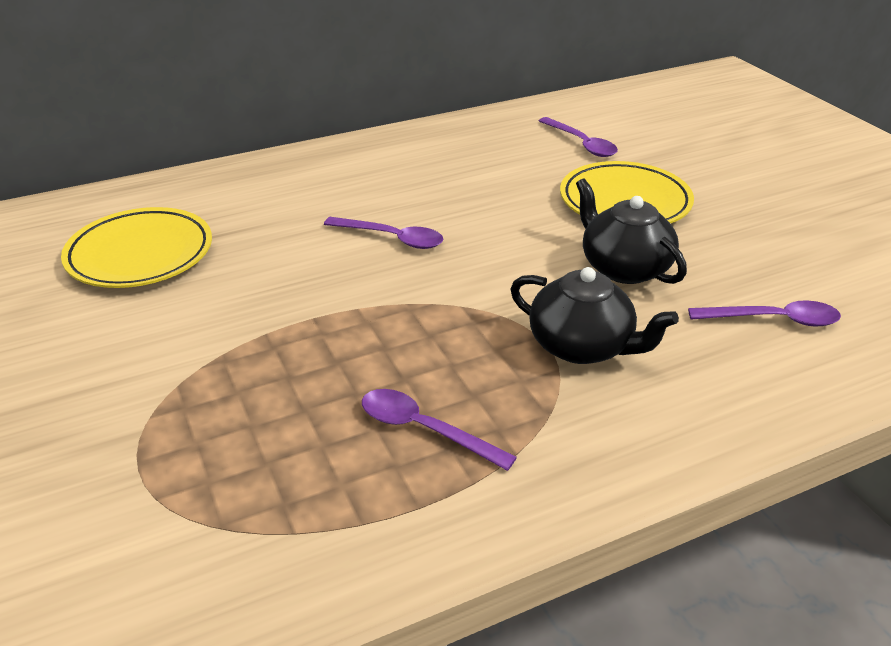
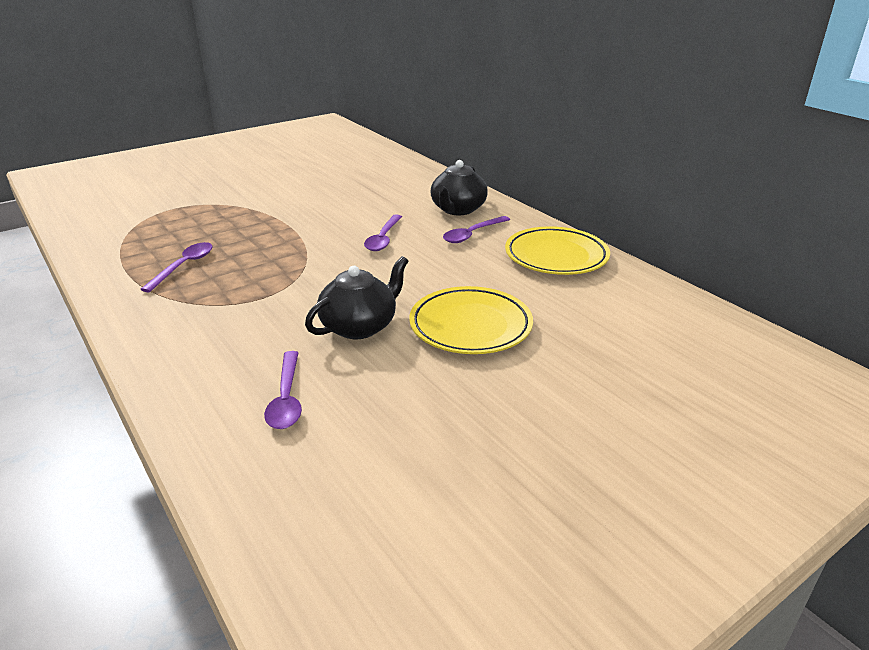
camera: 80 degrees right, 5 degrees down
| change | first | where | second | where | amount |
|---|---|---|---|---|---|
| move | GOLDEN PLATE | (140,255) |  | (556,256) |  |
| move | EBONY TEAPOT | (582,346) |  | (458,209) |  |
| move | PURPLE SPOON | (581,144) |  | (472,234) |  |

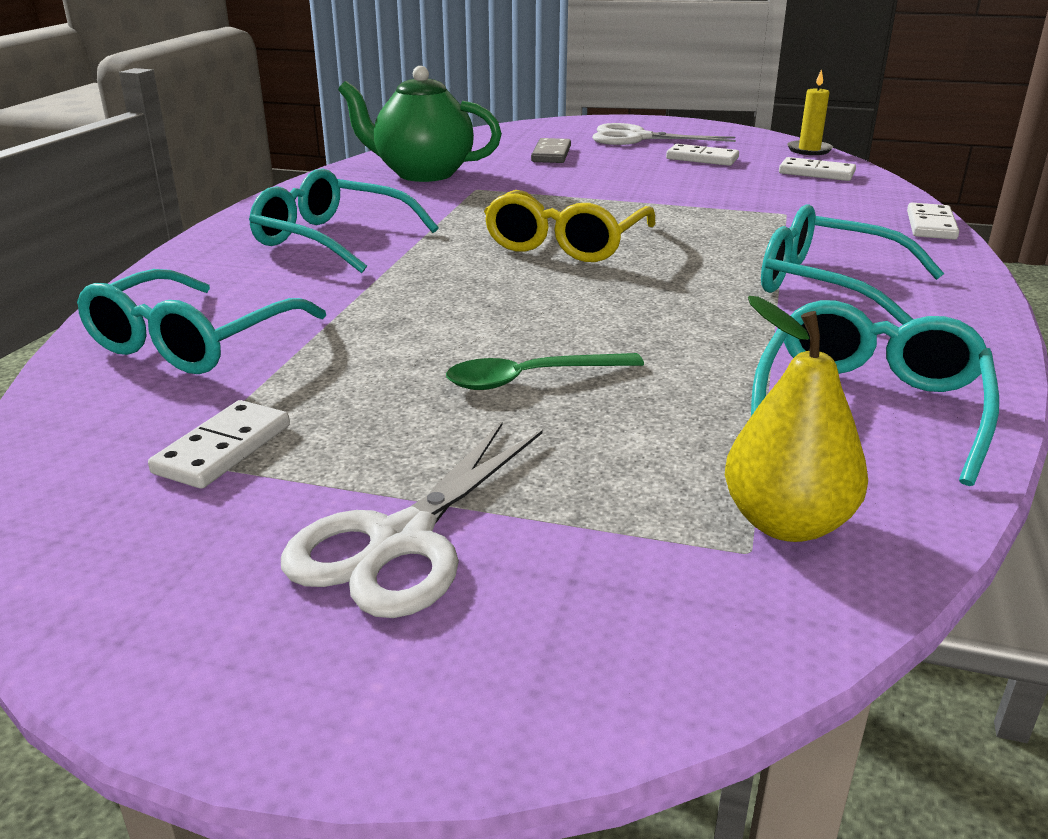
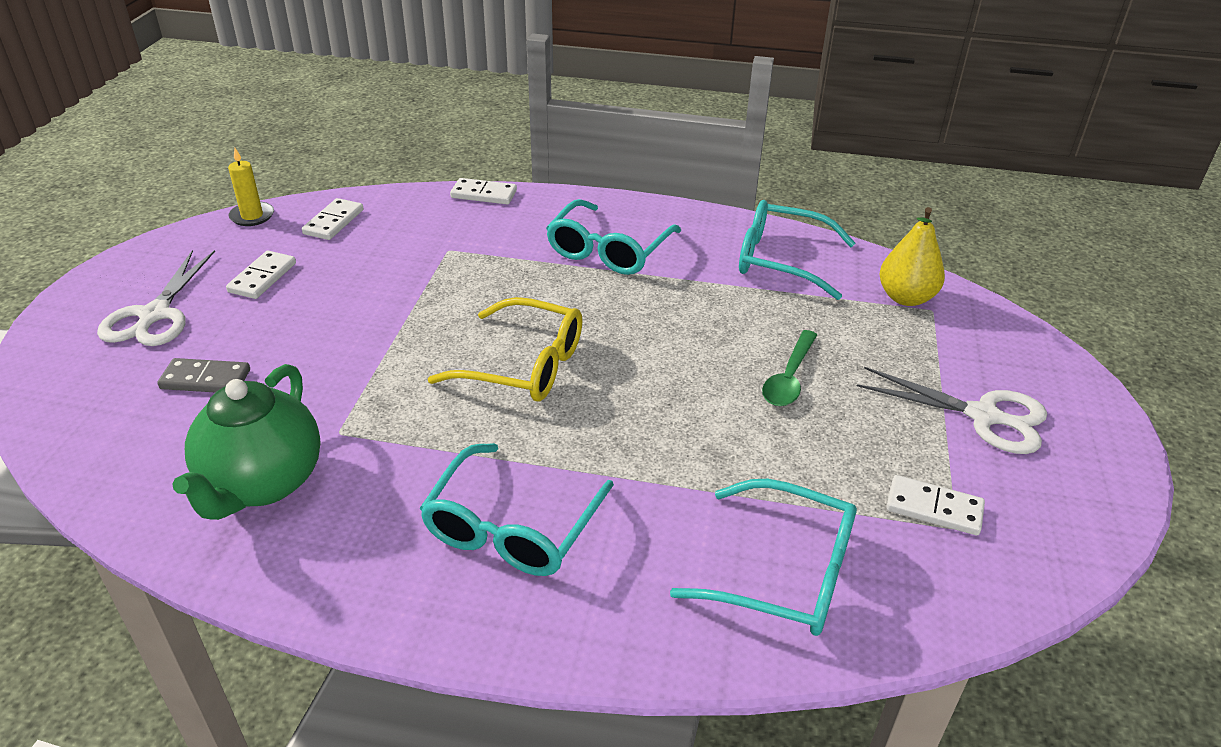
camera: 95 degrees left, 10 degrees up
| change | first | where | second | where | amount |
|---|---|---|---|---|---|
| rotate | GREEN SPOON | (531,379) |  | (789,378) | 45 degrees clockwise |

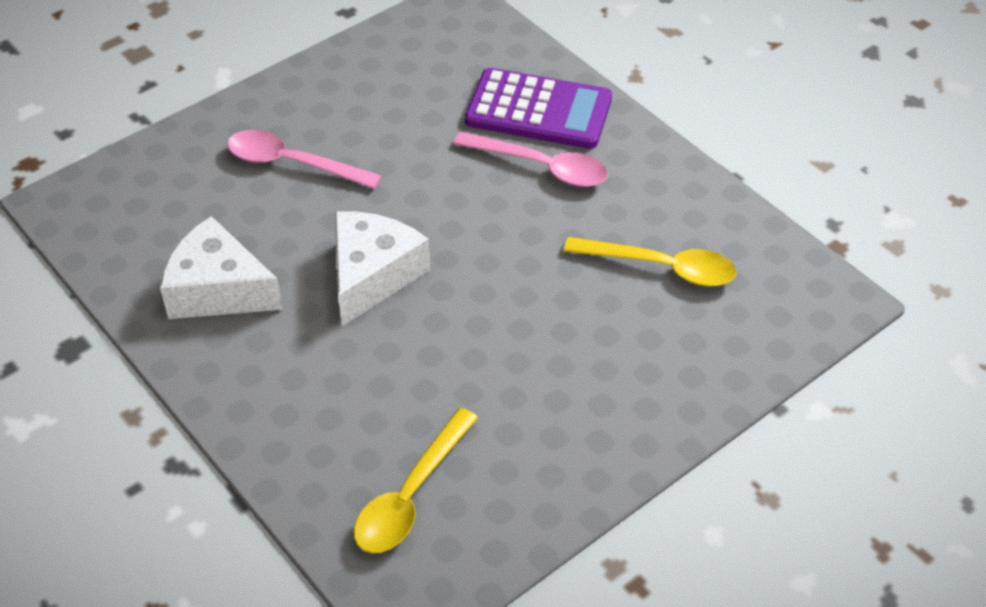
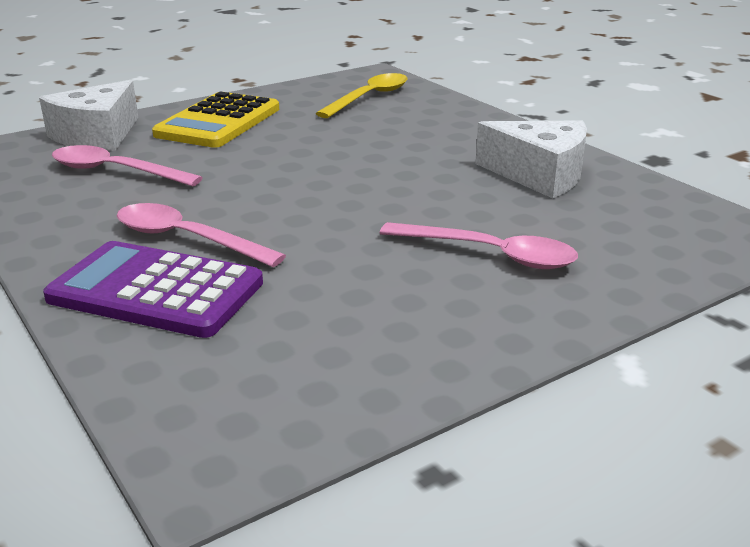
camera: 175 degrees left, 20 degrees down
| change | first | where | second | where | amount |
|---|---|---|---|---|---|
| move | WHITE CHEESE | (372,275) |  | (97,135) |  |
| recolor | GOLDEN SPOON | (661,267) | ROSY SPOON | (116,171) |  |
| insert |  |  | GOLDEN ADDING MACHINE | (218,122) |  |

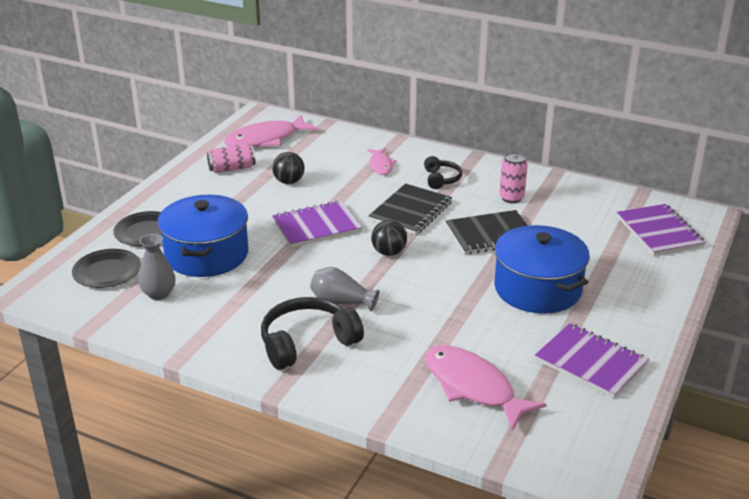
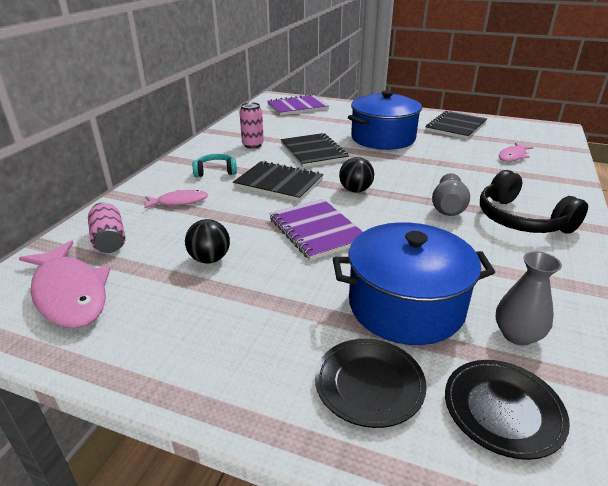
camera: 95 degrees left, 0 degrees up
| change | first | where | second | where | amount |
|---|---|---|---|---|---|
| move | ROSY SODA CAN | (232,168) |  | (109,240) |  |
| recolor | EBONY HEADPHONES | (441,179) | TEAL HEADPHONES | (215,171) |  |
| resize | ROSY FISH FIGURE | (473,387) |  | (513,156) | x0.54 |
| recolor | PURPLE NOTEBOOK | (590,362) | EBONY NOTEBOOK | (456,127) |  |

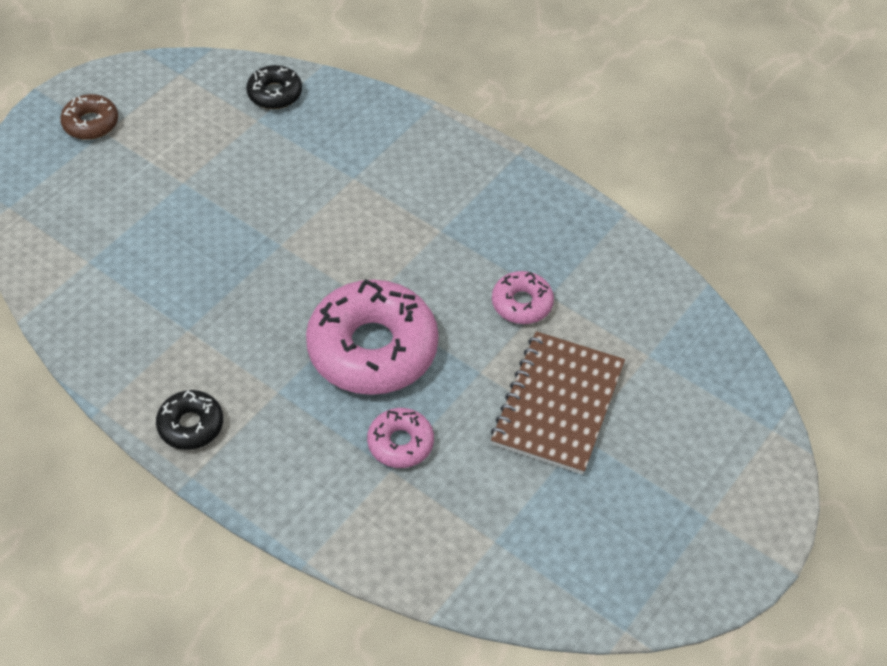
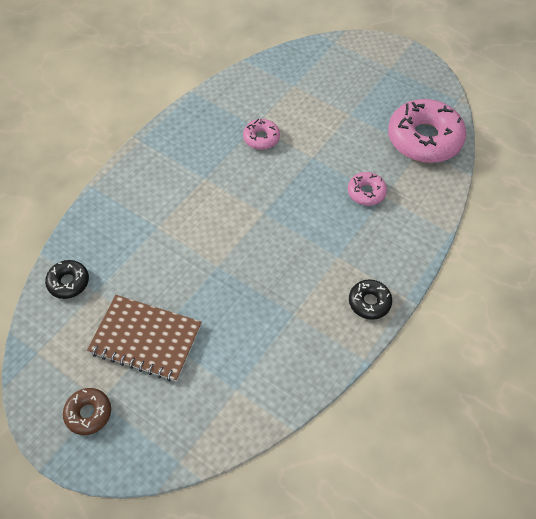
camera: 90 degrees left, 5 degrees up
| change | first | where | second | where | amount |
|---|---|---|---|---|---|
| move | ROSY GLAZED DONUT | (372,348) |  | (424,139) |  |
| move | RUSSET NOTEBOOK | (558,404) |  | (146,339) |  |

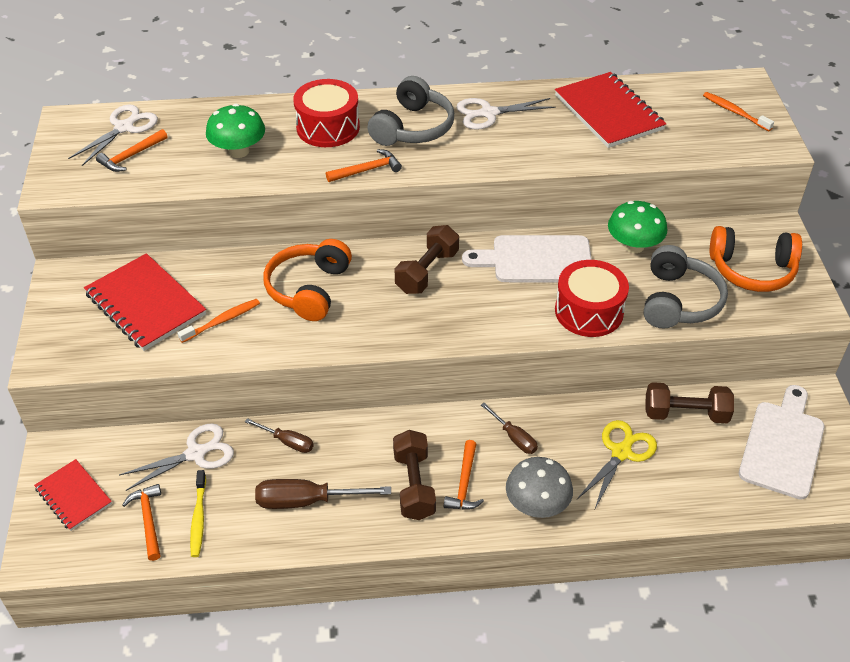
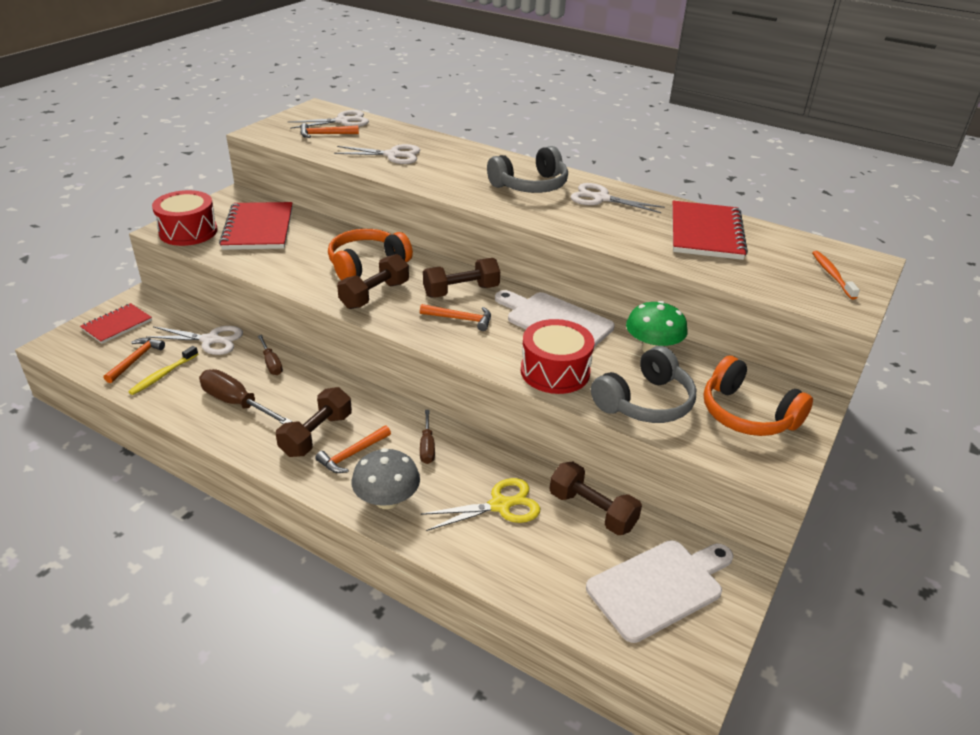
camera: 35 degrees right, 10 degrees down
| change | first | where | second | where | amount |
|---|---|---|---|---|---|
| rotate | CRIMSON NOTEBOOK | (74,496) |  | (117,325) | 45 degrees clockwise |
| delete | ORANGE-COLOURED DENTAL BRUSH | (222,321) |  |  |  |
| replace | GREEN FUNGUS | (238,151) | WHITE SHEARS | (392,155) |  |
| move | CRIMSON SNARE DRUM | (328,127) |  | (188,232) |  |
| move | ORANGE-COLOURED CLAW HAMMER | (367,170) |  | (460,319) |  |
| insert |  |  | RUSSET FREE WEIGHT | (374,295) |  |

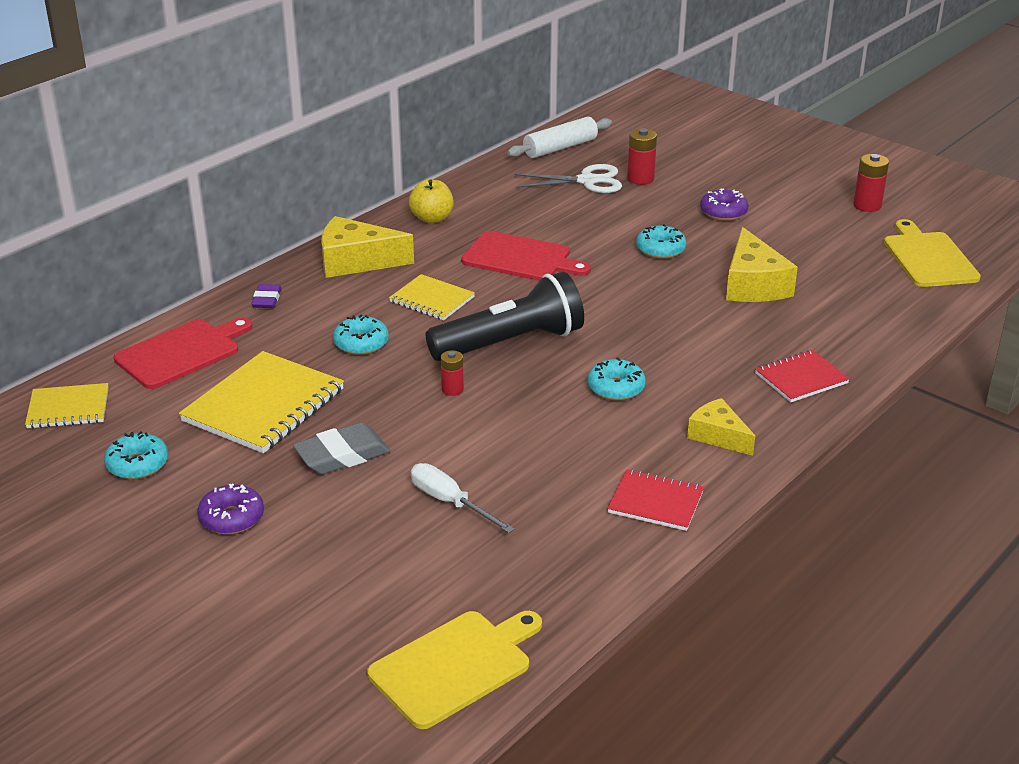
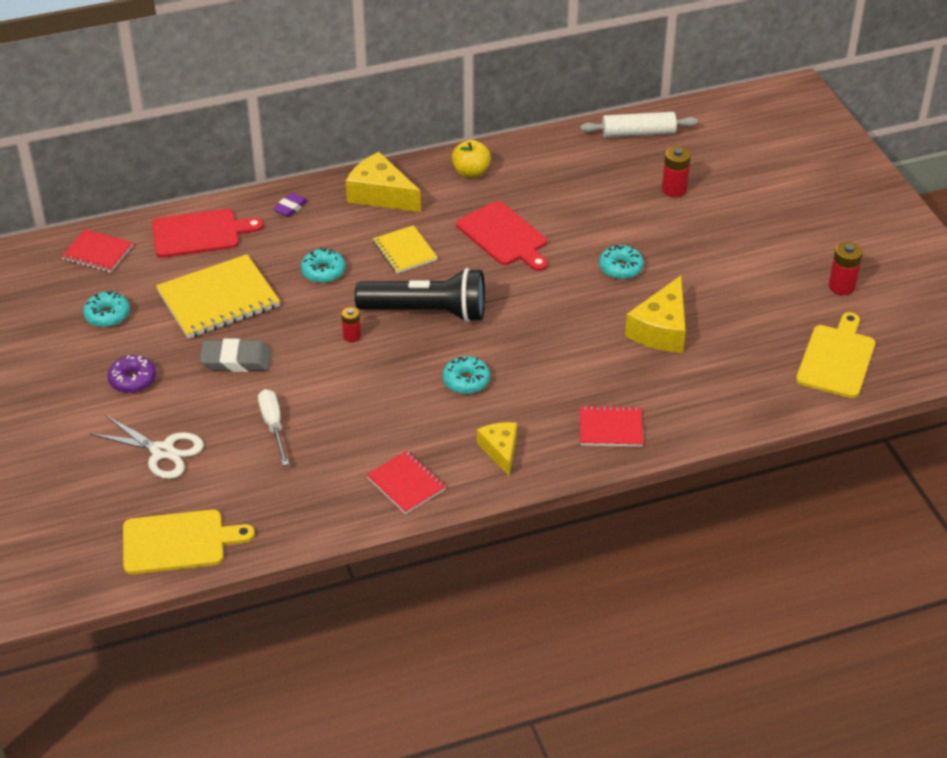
camera: 30 degrees right, 10 degrees up
| change | first | where | second | where | amount |
|---|---|---|---|---|---|
| recolor | GOLDEN NOTEBOOK | (68,408) | CRIMSON NOTEBOOK | (97,253) |  |
| move | WHITE SHEARS | (587,181) |  | (163,452) |  |
| delete | PURPLE GLAZED DONUT | (723,212) |  |  |  |

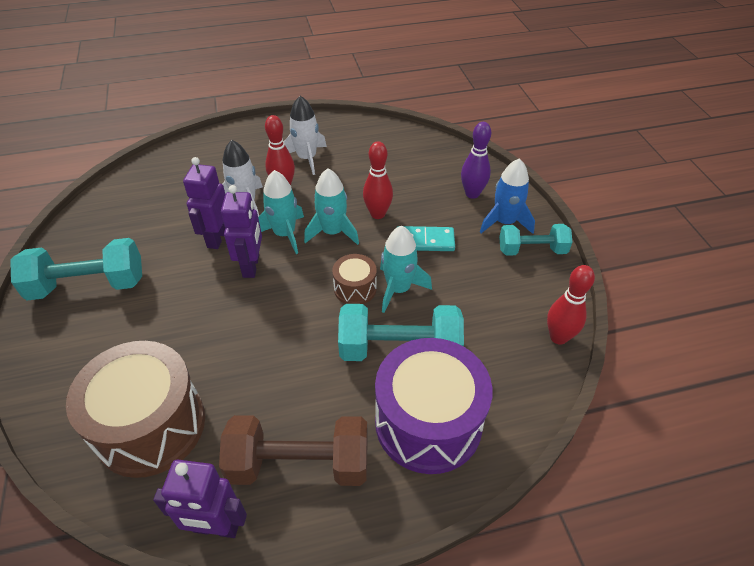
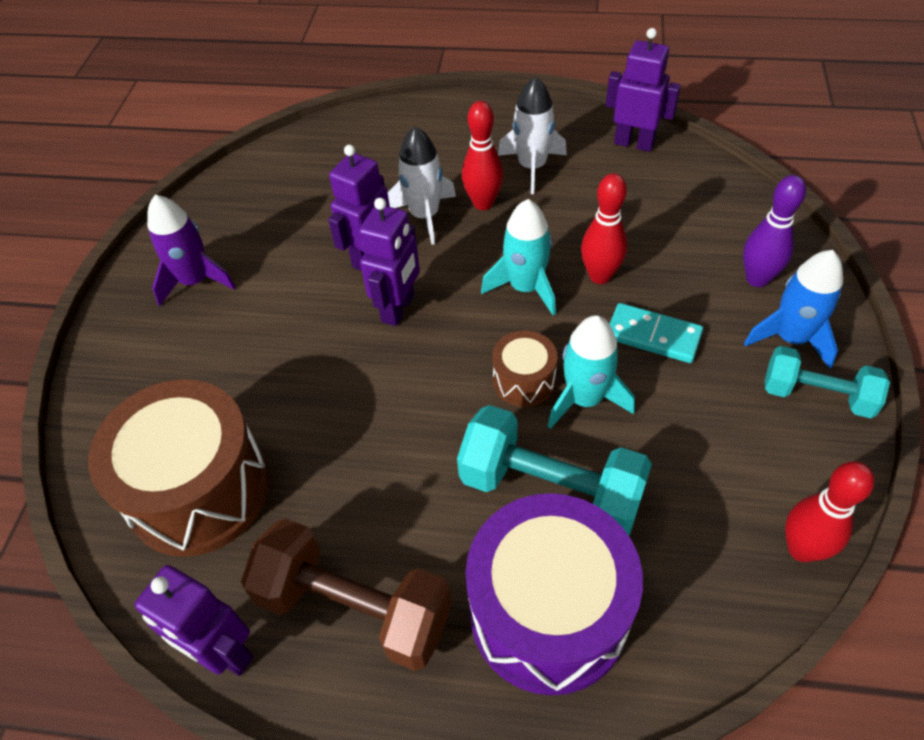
camera: 25 degrees right, 5 degrees up
| change | first | where | second | where | amount |
|---|---|---|---|---|---|
| replace | TEAL FREE WEIGHT | (88,285) | PURPLE TOY ROCKET | (196,281) |  |
| delete | TEAL TOY ROCKET | (284,234) |  |  |  |
| insert |  |  | PURPLE ROBOT FIGURE | (634,143) |  |

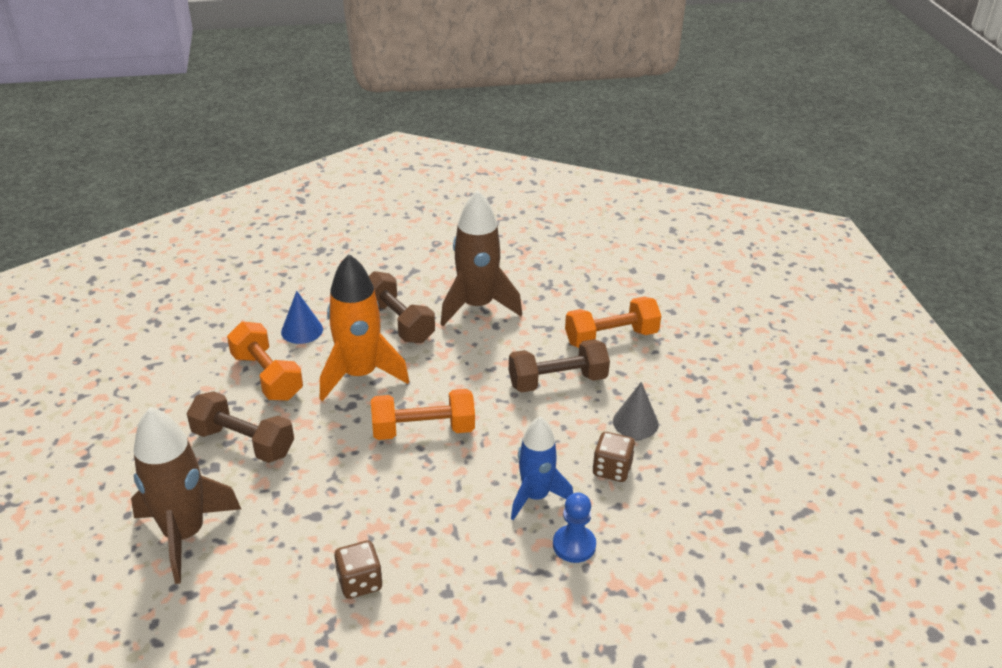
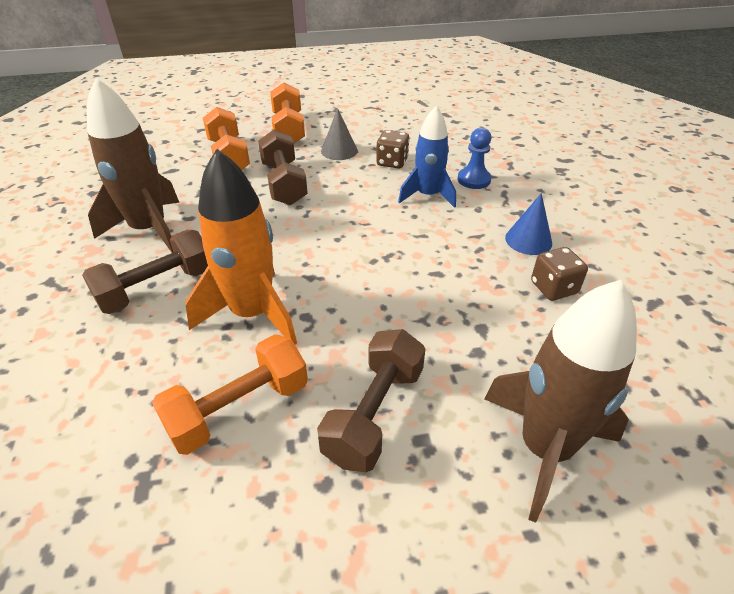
camera: 90 degrees left, 5 degrees up
| change | first | where | second | where | amount |
|---|---|---|---|---|---|
| move | BLUE SOLID CONE | (302,330) |  | (528,240) |  |
| move | ORANGE-COLOURED FREE WEIGHT | (423,430) |  | (288,129) |  |

